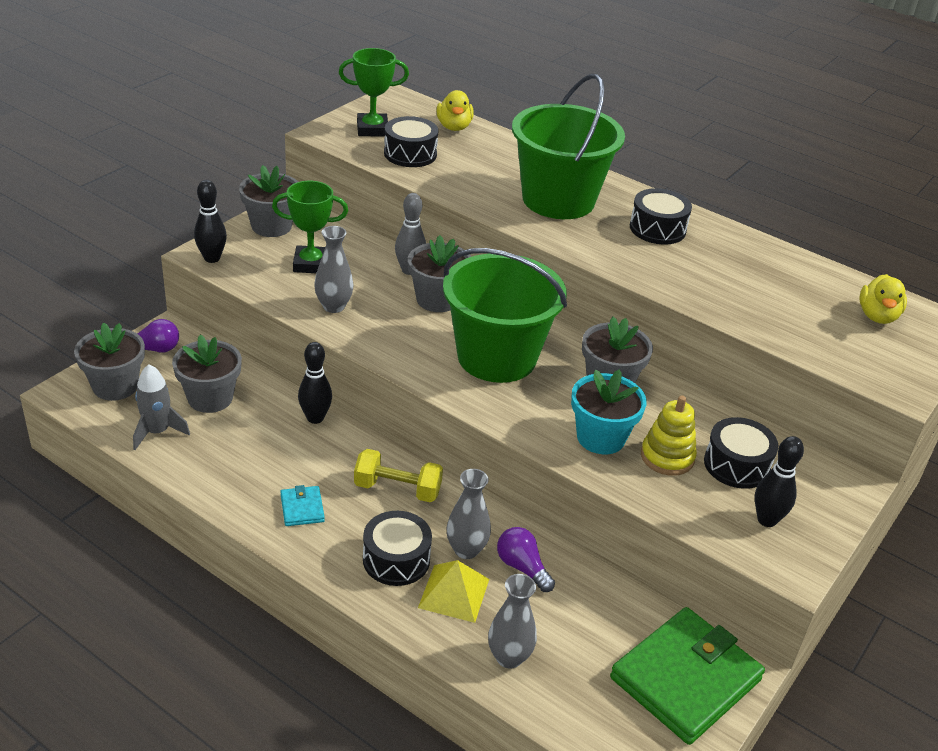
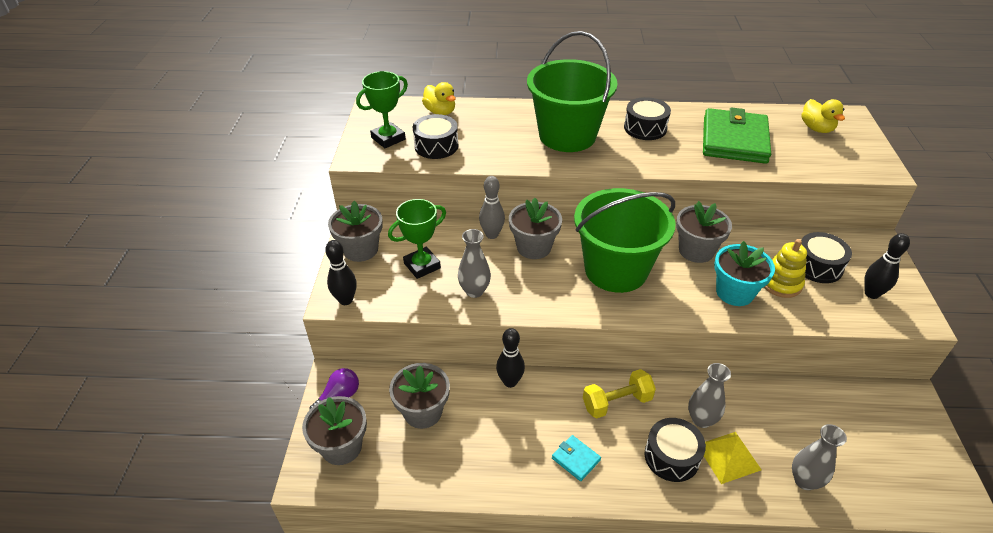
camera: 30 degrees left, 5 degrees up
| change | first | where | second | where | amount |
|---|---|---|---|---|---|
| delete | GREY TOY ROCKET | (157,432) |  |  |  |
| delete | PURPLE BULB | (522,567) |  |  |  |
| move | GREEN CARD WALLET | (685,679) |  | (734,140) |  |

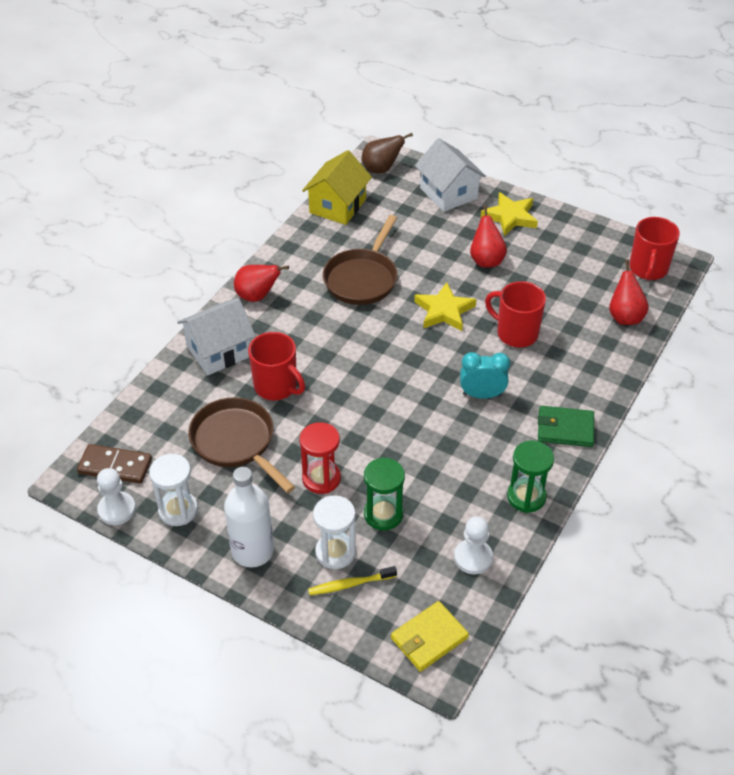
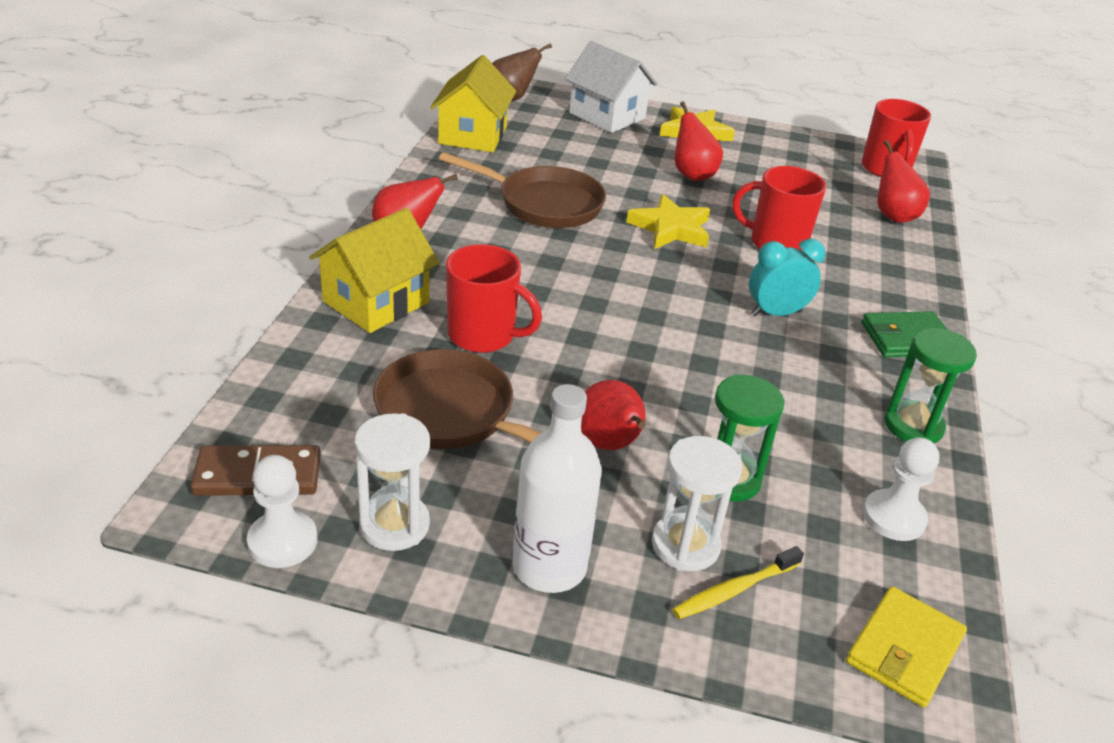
camera: 20 degrees left, 10 degrees down
| change | first | where | second | where | amount |
|---|---|---|---|---|---|
| recolor | WHITE COTTAGE | (219,351) | GOLDEN COTTAGE | (376,302) |  |
| replace | CRIMSON SANDGLASS | (321,478) | CRIMSON PEAR | (609,444) |  |
| rotate | RUSSET PAN | (362,278) |  | (544,204) | 75 degrees counterclockwise |

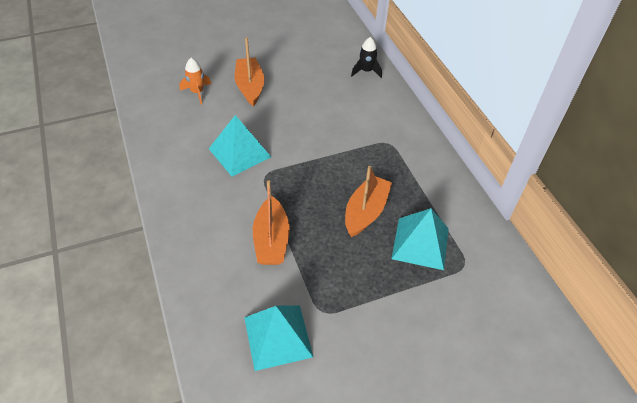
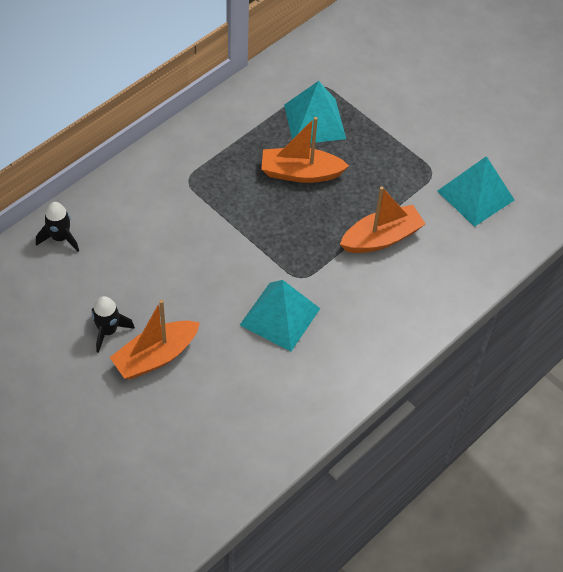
camera: 115 degrees left, 5 degrees up
| change | first | where | second | where | amount |
|---|---|---|---|---|---|
| delete | ORANGE-COLOURED TOY ROCKET | (197,92) |  |  |  |
| insert |  |  | EBONY TOY ROCKET | (108,331) |  |

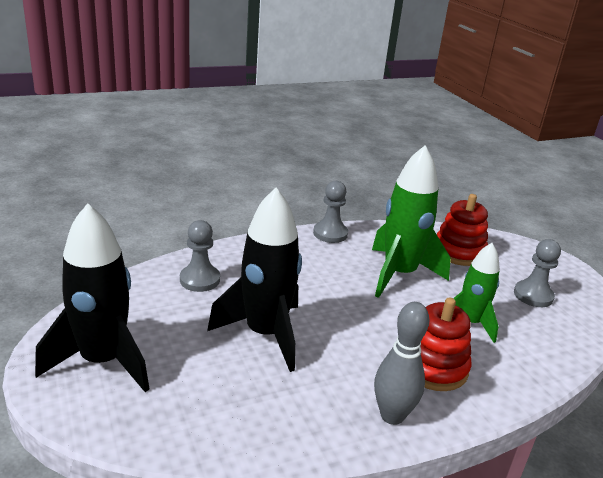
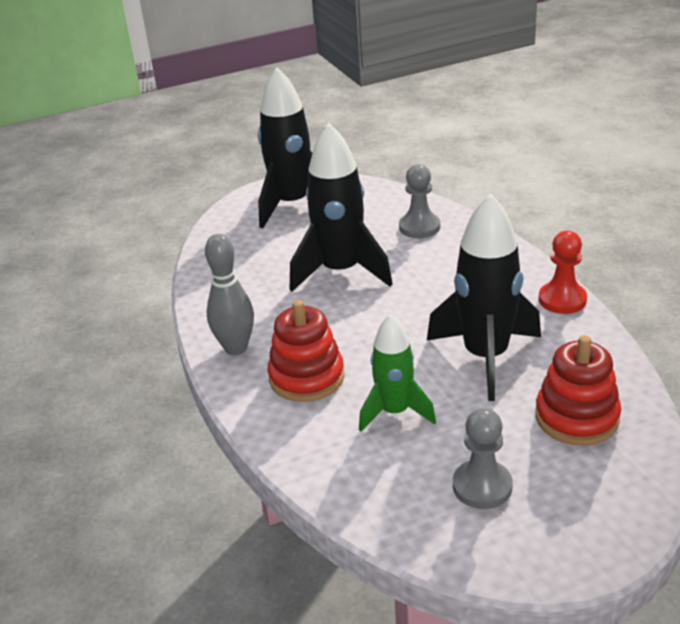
camera: 95 degrees right, 5 degrees up
| change | first | where | second | where | amount |
|---|---|---|---|---|---|
| recolor | GREY CHESS PAWN | (330,233) | CRIMSON CHESS PAWN | (562,300) |  |
| recolor | GREEN TOY ROCKET | (399,274) | EBONY TOY ROCKET | (485,357) |  |

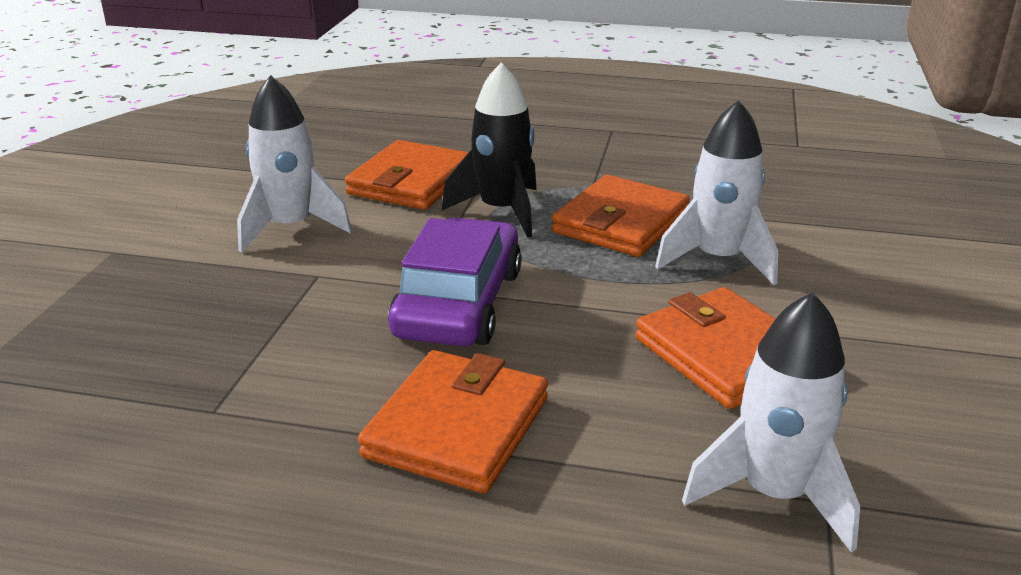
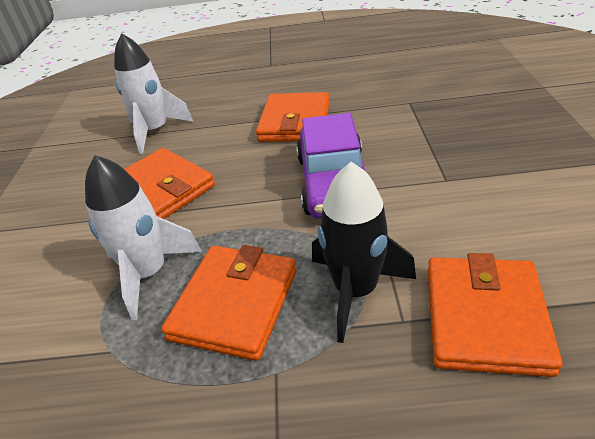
camera: 170 degrees right, 10 degrees up
| change | first | where | second | where | amount |
|---|---|---|---|---|---|
| delete | WHITE TOY ROCKET | (290,228) |  |  |  |

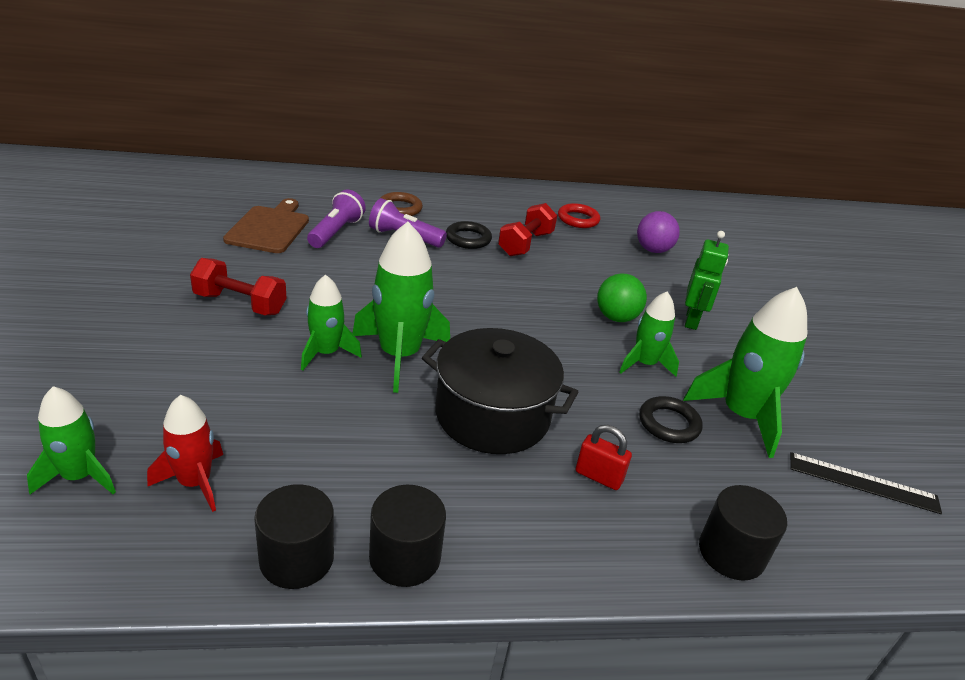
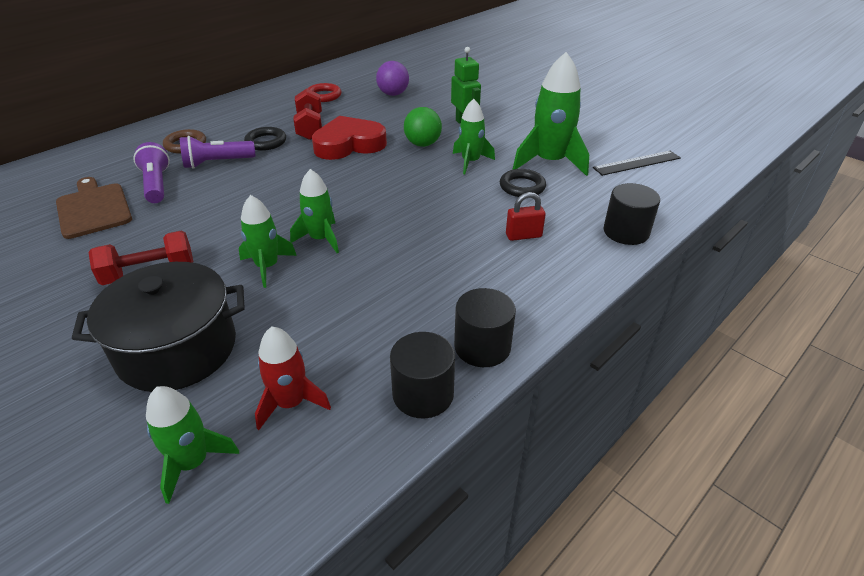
camera: 35 degrees left, 5 degrees up
| change | first | where | second | where | amount |
|---|---|---|---|---|---|
| resize | GREEN TOY ROCKET | (399,355) |  | (320,239) | x0.61 |
| move | EBONY STOCKPOT | (492,415) |  | (177,349) |  |
| insert |  |  | CRIMSON LOVE HEART | (349,144) |  |

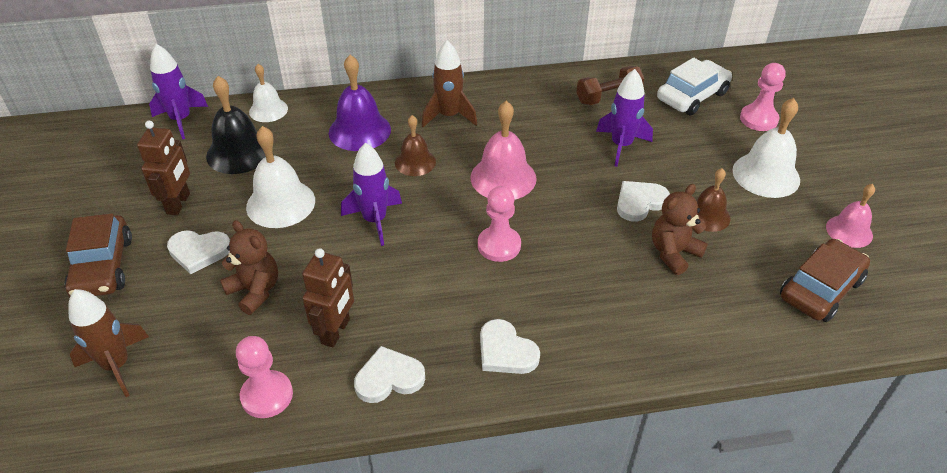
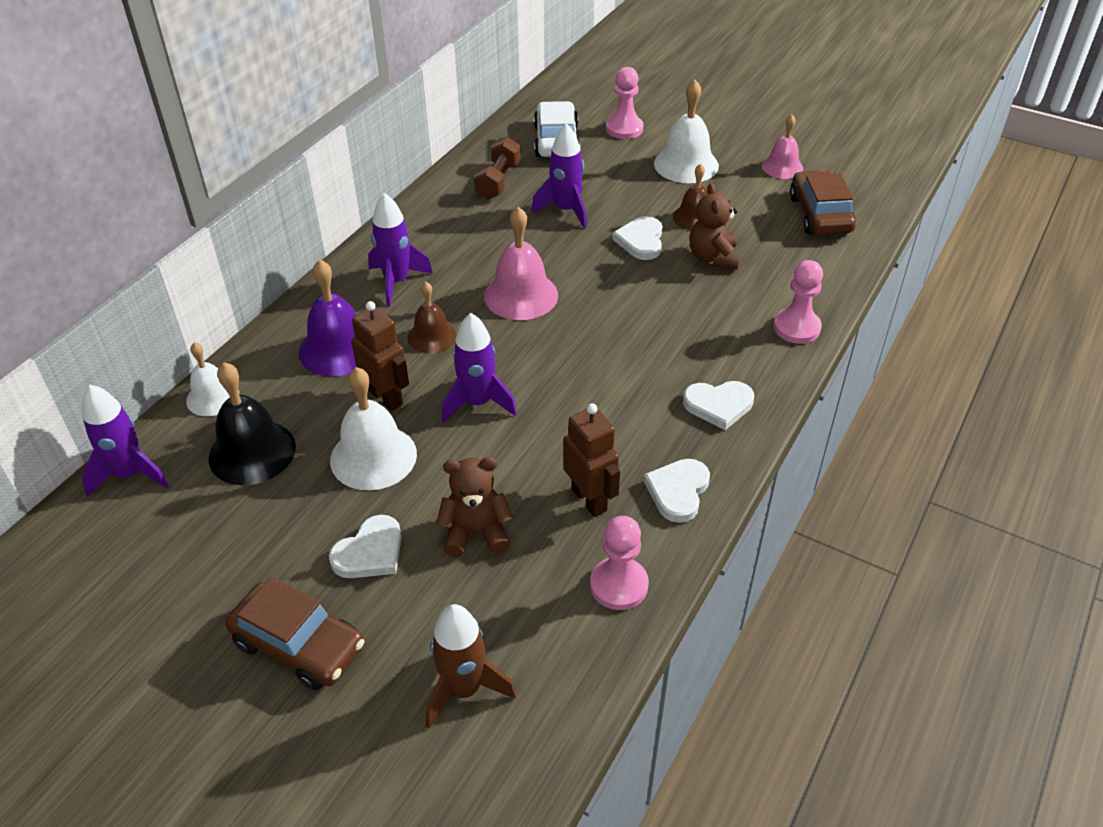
camera: 50 degrees left, 0 degrees up
| change | first | where | second | where | amount |
|---|---|---|---|---|---|
| move | RUSSET ROBOT FIGURE | (179,204) |  | (386,397) |  |
| recolor | RUSSET TOY ROCKET | (449,116) | PURPLE TOY ROCKET | (396,281) |  |
| move | ROSY CHESS PAWN | (499,245) |  | (796,327) |  |

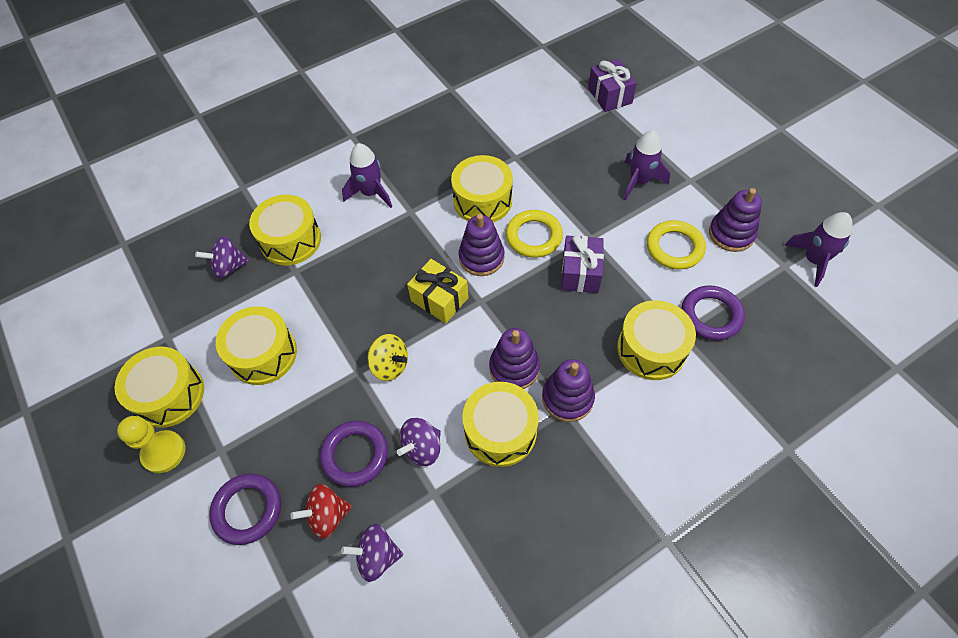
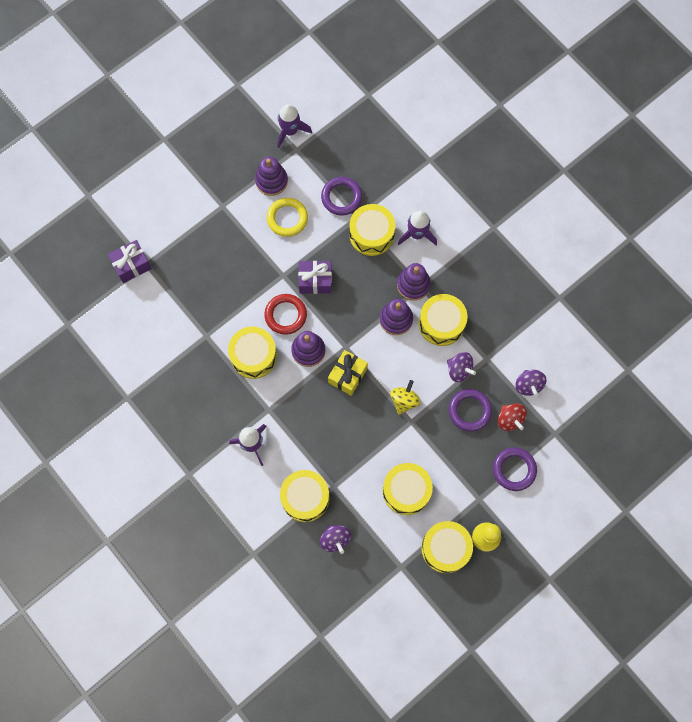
camera: 100 degrees left, 15 degrees up
| change | first | where | second | where | amount |
|---|---|---|---|---|---|
| recolor | GOLDEN TORUS | (534,236) | CRIMSON TORUS | (285,315) |  |
| move | PURPLE TOY ROCKET | (639,181) |  | (417,234) |  |

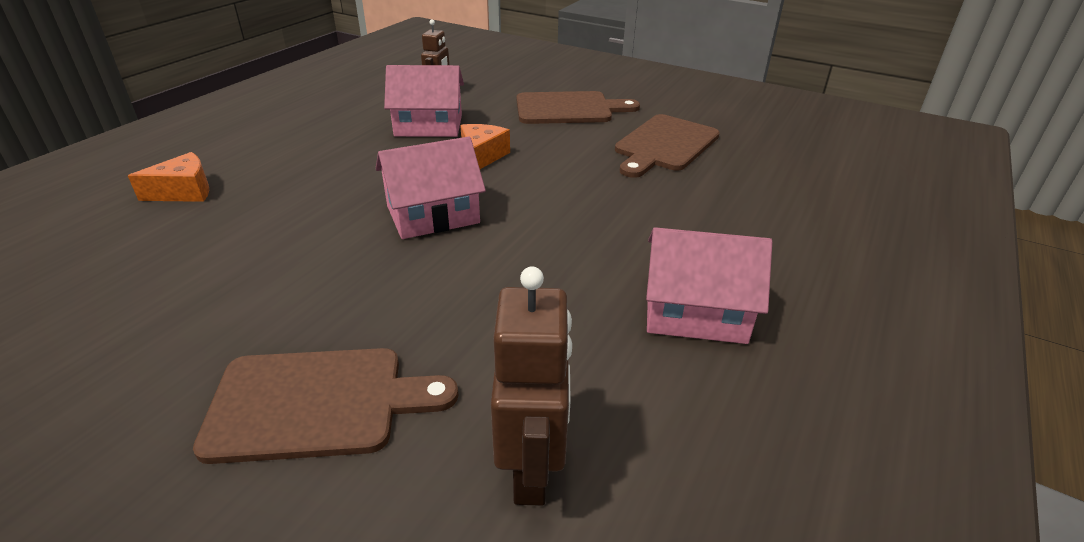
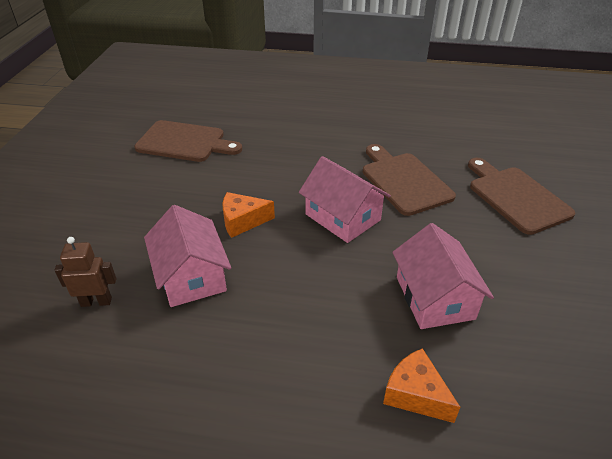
camera: 110 degrees left, 5 degrees up
| change | first | where | second | where | amount |
|---|---|---|---|---|---|
| delete | RUSSET ROBOT FIGURE | (532,469) |  |  |  |
| move | RUSSET CUTTING BOARD | (568,109) |  | (404,181) |  |
| move | ROSY COTTAGE | (695,311) |  | (434,297) |  |

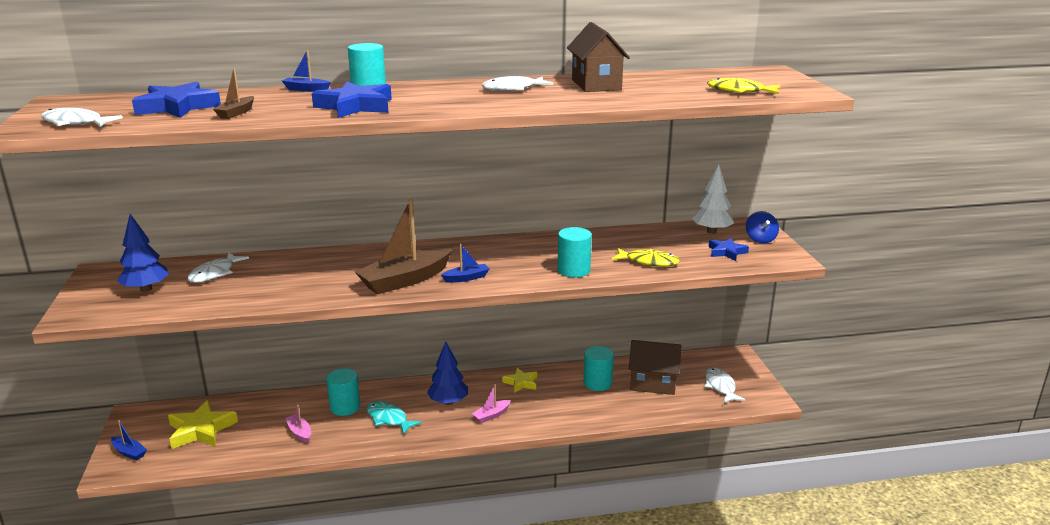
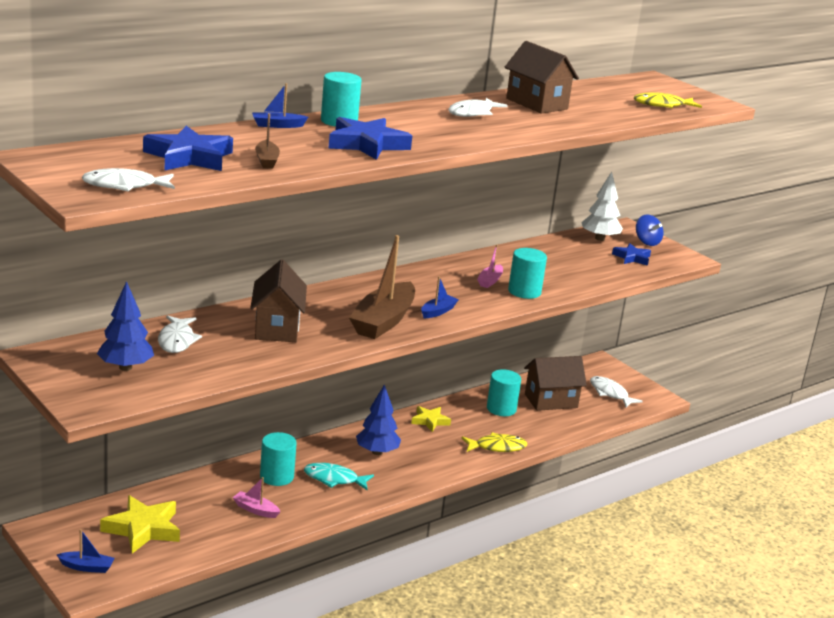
camera: 30 degrees left, 0 degrees up
| change | first | where | second | where | amount |
|---|---|---|---|---|---|
| move | ROSY SAILBOAT | (491,415) |  | (490,281) |  |
| move | GOLDEN FISH FIGURE | (648,262) |  | (497,447) |  |
| insert |  |  | RUSSET COTTAGE | (277,328) |  |

